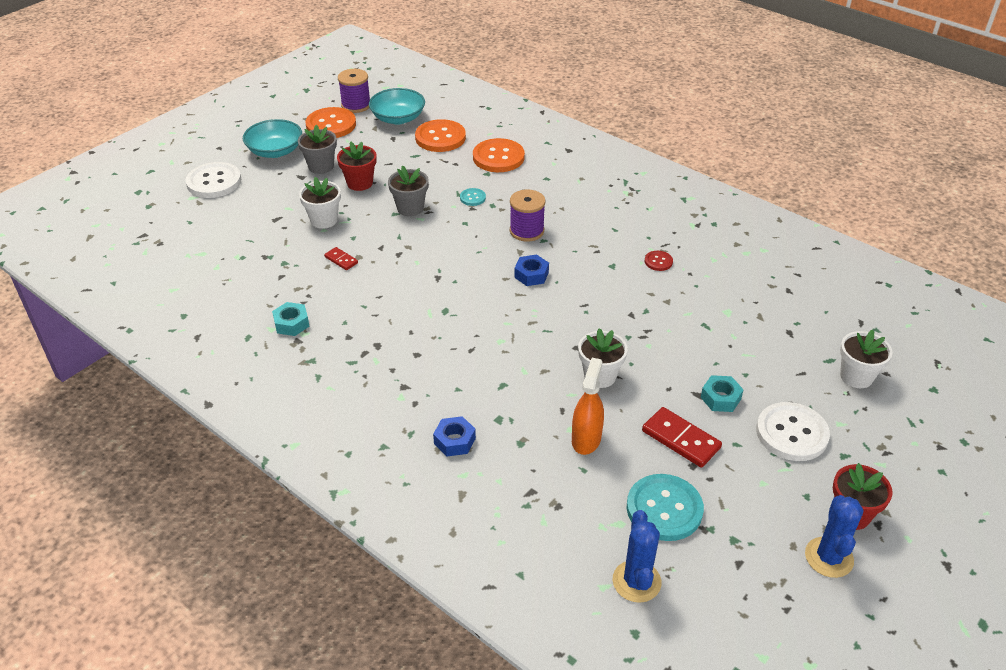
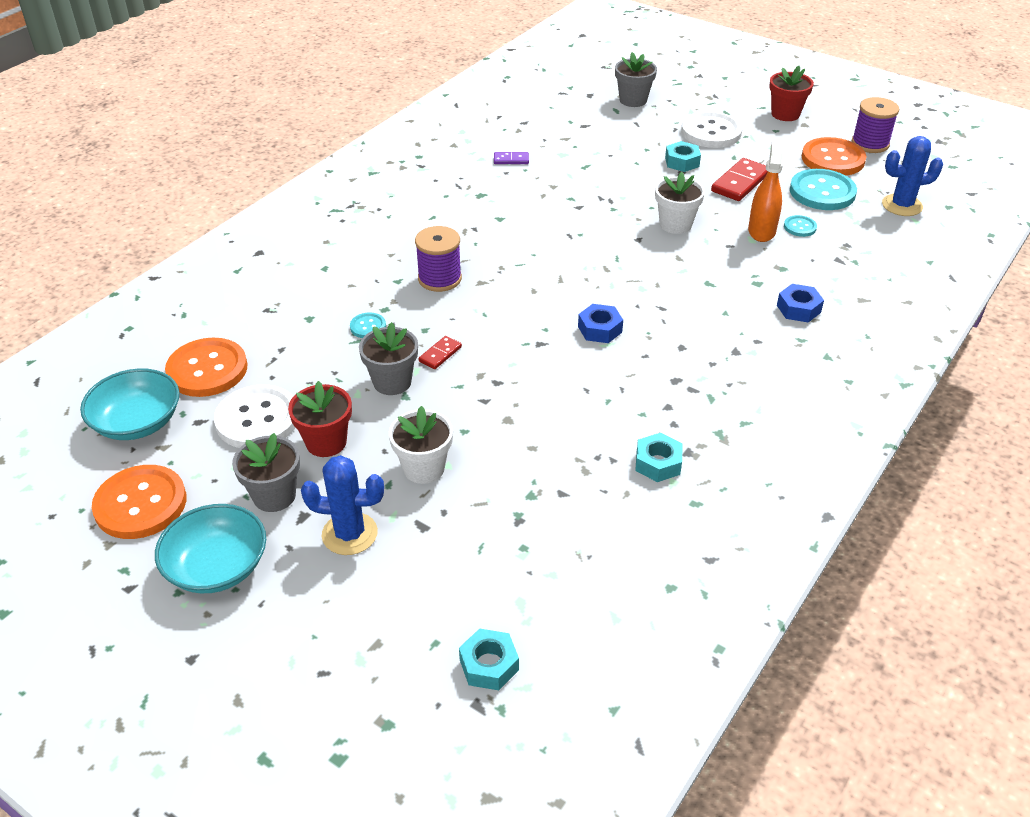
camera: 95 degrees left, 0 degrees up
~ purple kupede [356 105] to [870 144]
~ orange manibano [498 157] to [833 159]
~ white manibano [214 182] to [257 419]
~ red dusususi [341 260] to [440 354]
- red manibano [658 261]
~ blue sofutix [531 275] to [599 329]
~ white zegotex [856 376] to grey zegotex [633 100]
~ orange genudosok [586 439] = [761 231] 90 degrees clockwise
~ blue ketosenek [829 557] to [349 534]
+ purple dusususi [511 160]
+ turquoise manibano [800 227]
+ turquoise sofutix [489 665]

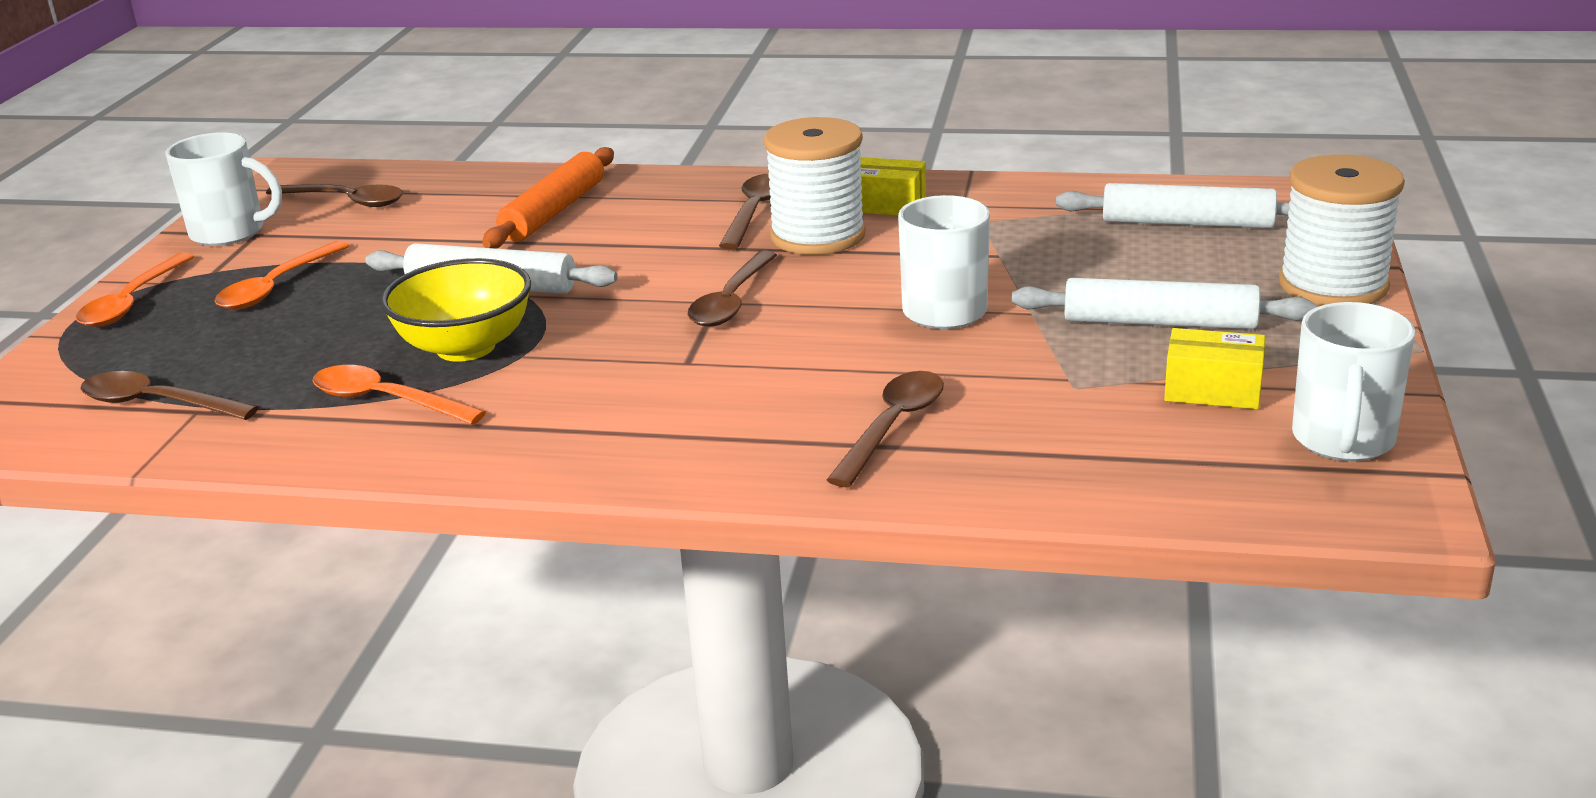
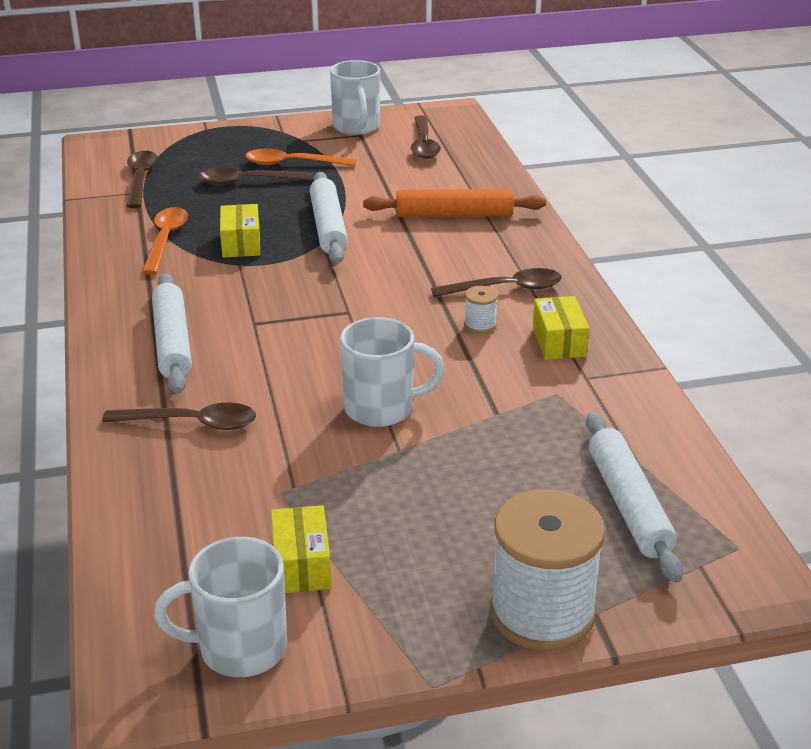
camera: 65 degrees right, 5 degrees up
~ white kupede [818 236] = [480 325] x0.42
~ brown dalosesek [731 302] to [247 182]
- orange dalosesek [132 302]
~ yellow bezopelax [466 347] to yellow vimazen [241 243]
~ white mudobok [1159 322] to [172 342]

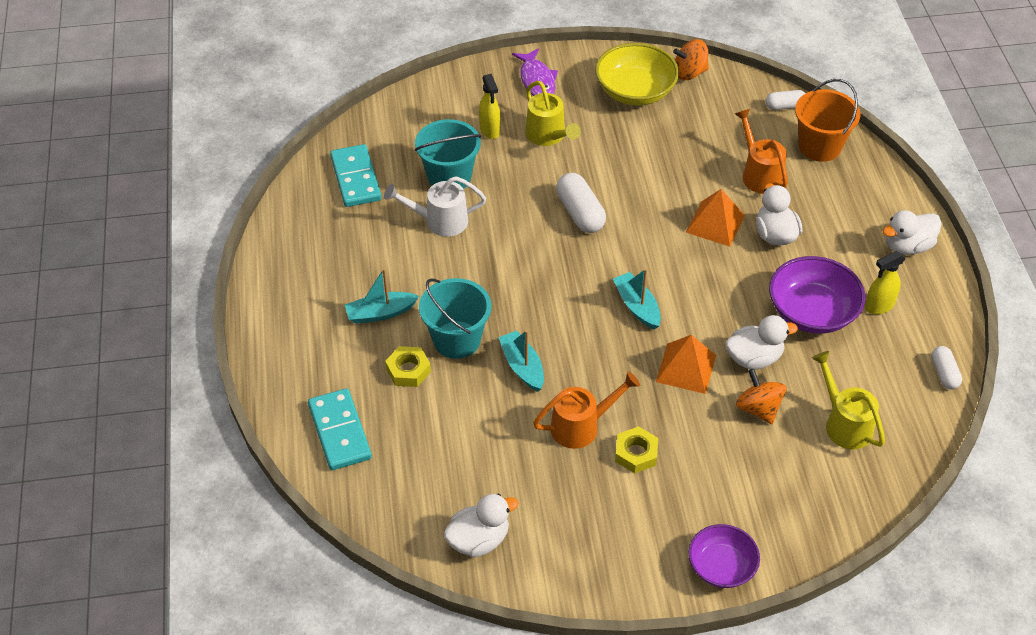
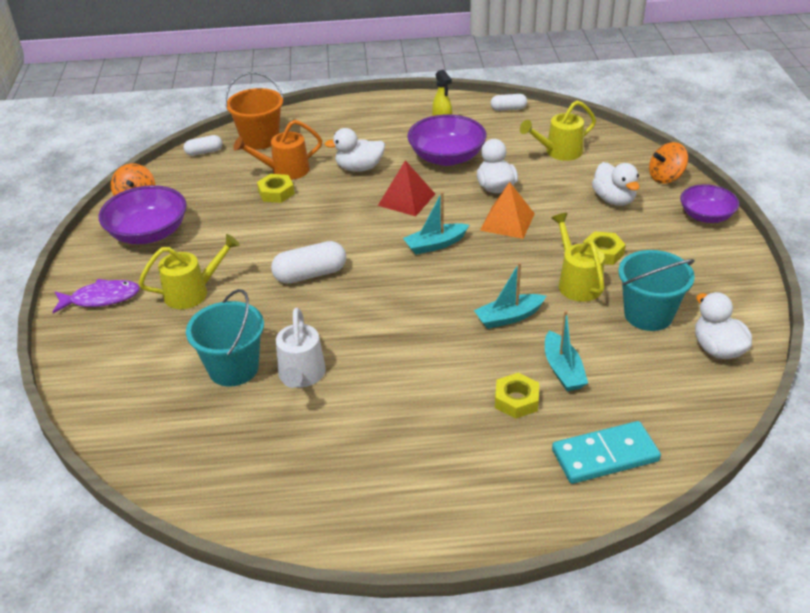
camera: 85 degrees left, 10 degrees down
~ yellow bezopelax [635 91] to purple bezopelax [148 233]
- yellow genudosok [490 130]
~ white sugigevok [785 106] = [204 152] 75 degrees clockwise
- turquoise dusususi [356 178]
- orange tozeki [715 223]
~ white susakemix [907 246] to [614 199]
~ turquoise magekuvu [380 313] to [563 370]
~ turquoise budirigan [457 340] to [648 314]
~ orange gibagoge [758 408] to [665 177]
~ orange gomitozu [582 426] to yellow gomitozu [577 282]
+ red tozeki [406 199]
+ yellow sofutix [276 192]

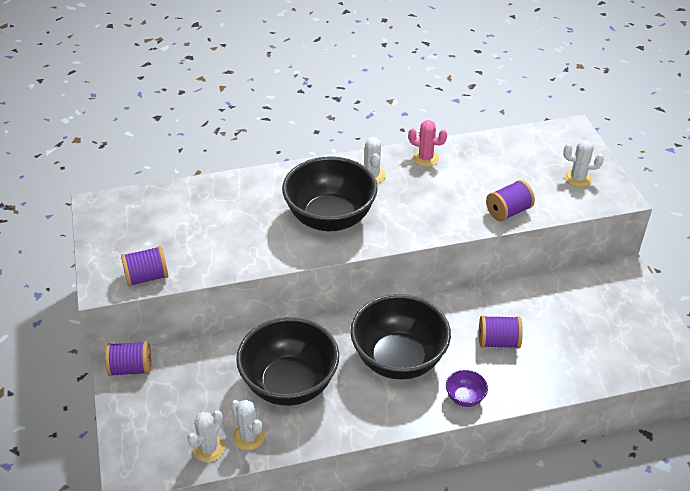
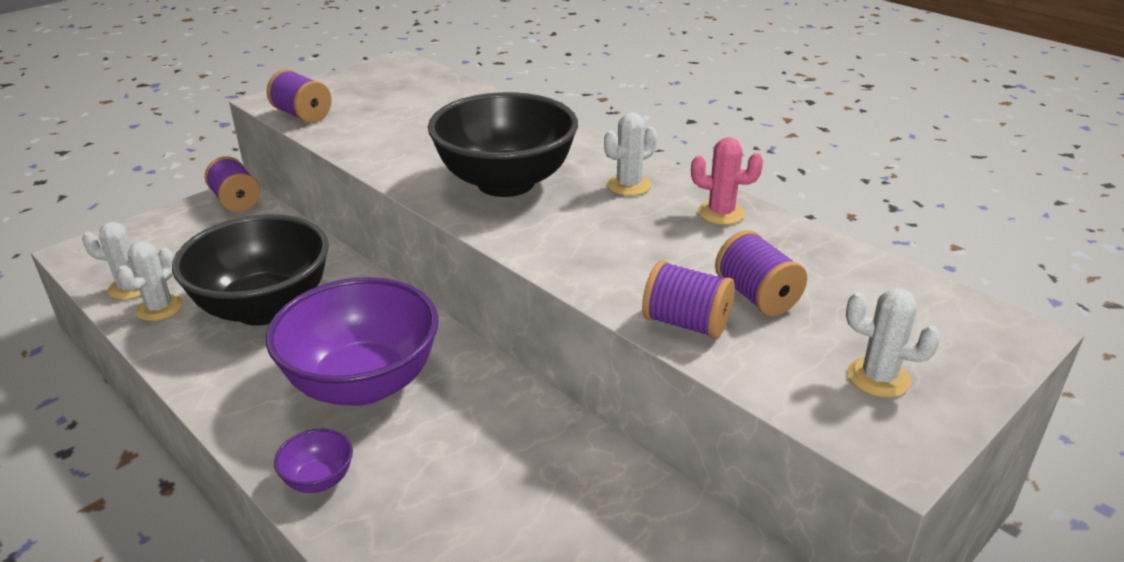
camera: 60 degrees right, 10 degrees down
~ pink ketosenek [425 158] = [721 213] 60 degrees counterclockwise
~ white ketosenek [578 178] = [878 378] 45 degrees counterclockwise
~ black bezopelax [398 359] to purple bezopelax [363 384]
~ purple kupede [498 342] to [756 296]

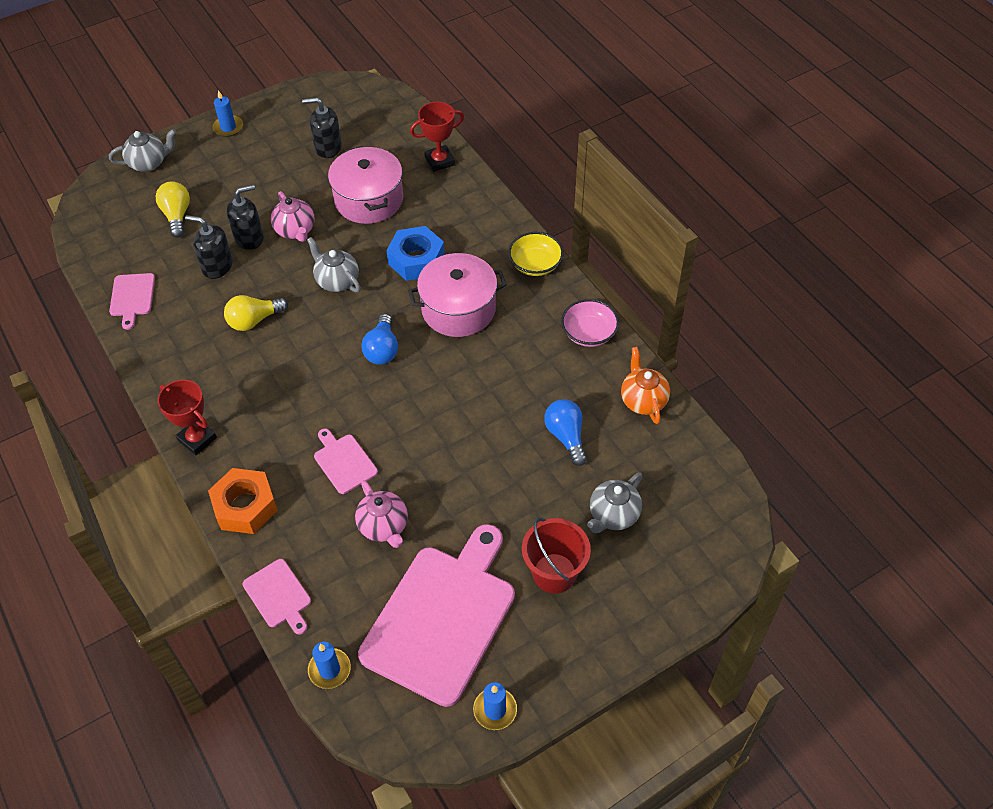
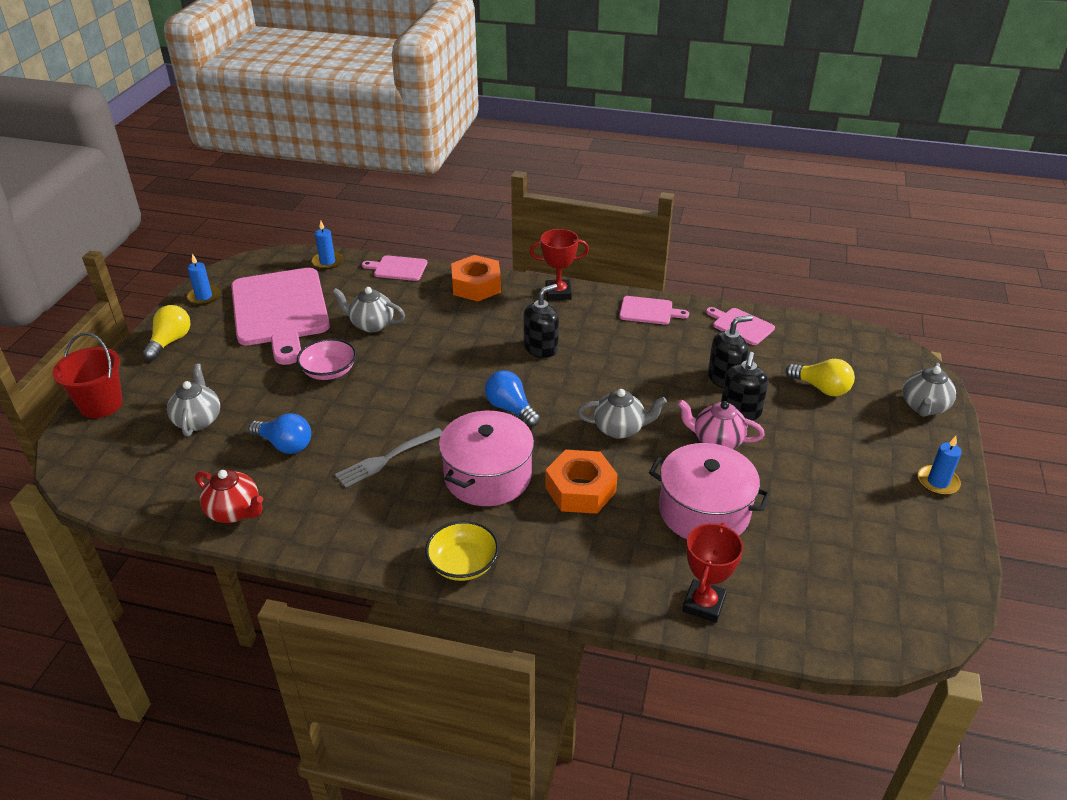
camera: 135 degrees right, 15 degrees down
~ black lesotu [328 147] to [541 348]
~ blue sofutix [416 260] to orange sofutix [580 489]
~ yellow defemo [254 320] to [170 341]
~ pink bezopelax [589 333] to [329 371]
~ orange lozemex [643 400] to red lozemex [234 512]
~ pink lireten [344 462] to [649 311]
~ pink lozemex [384 526] to grey lozemex [371 325]
~ red budirigan [554 573] to [101 404]
+ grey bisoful [387 458]

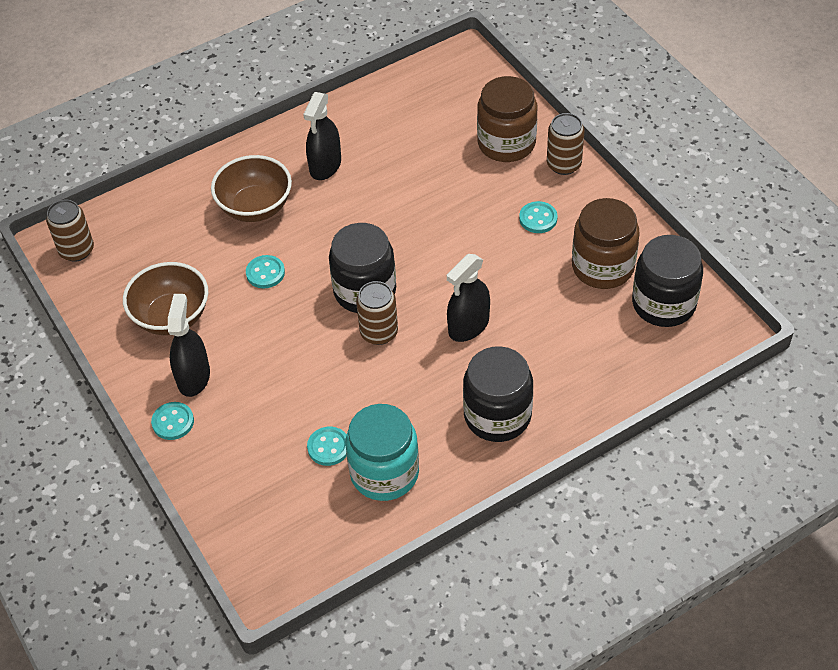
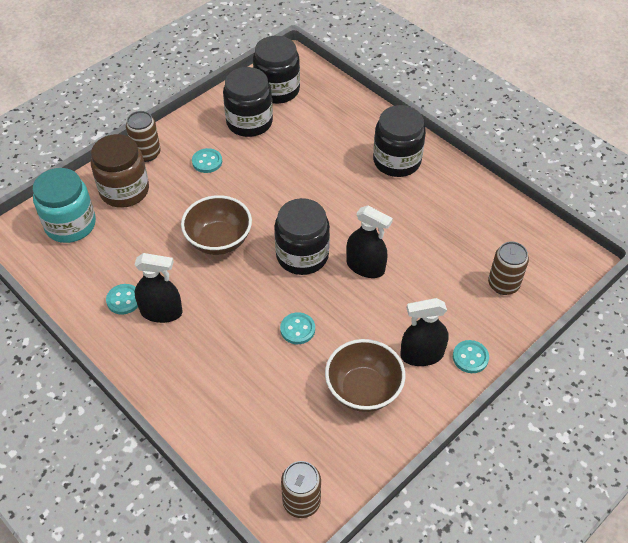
camera: 105 degrees left, 0 degrees up
~ brown bezopelax [255 207] to [219 240]
~ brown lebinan [603 267] to black lebinan [249 122]
~ black genudosok [468 326] to [365 267]
~ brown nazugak [379 332] to [503 284]
~ turquoise lebinan [384 473] to [70 224]
~ turquoise manibano [328 447] to [124 300]

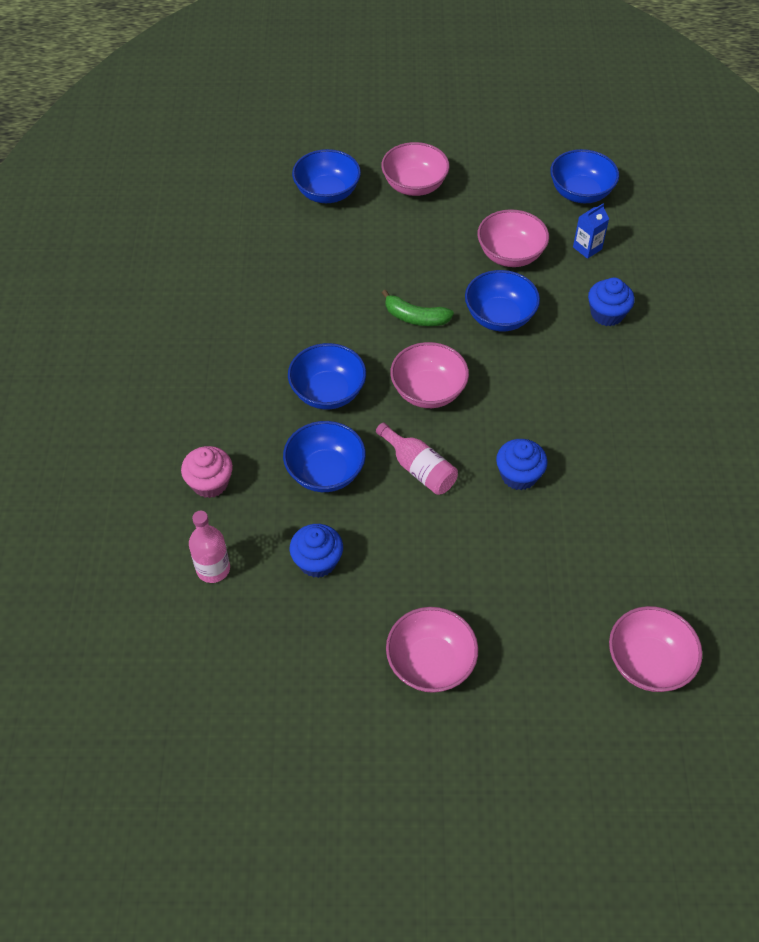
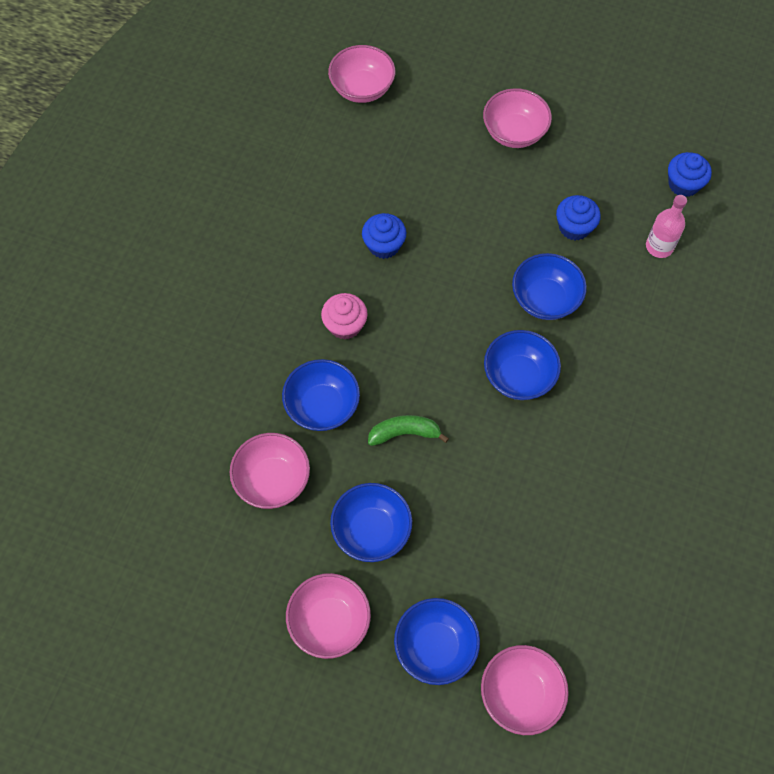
camera: 160 degrees left, 10 degrees up
~ blue bezopelax [580 193] to [371 530]
- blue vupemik [587 248]
~ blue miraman [607 314] to [683 184]
~ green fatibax [415 317] = [404 433] 45 degrees counterclockwise
~ pink bezopelax [428 391] to [520 694]
- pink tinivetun [419 469]
~ pink miraman [210 483] to [345 325]

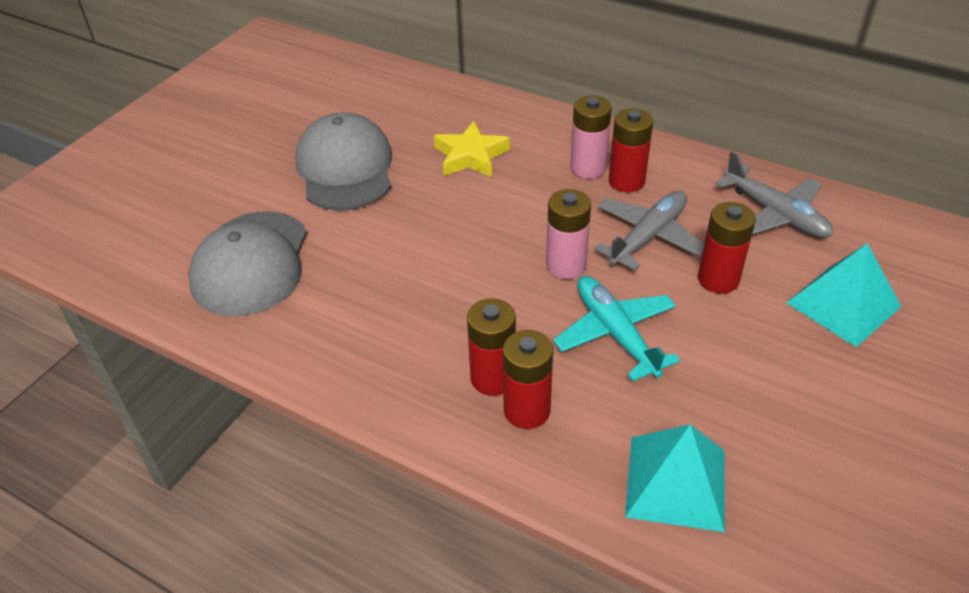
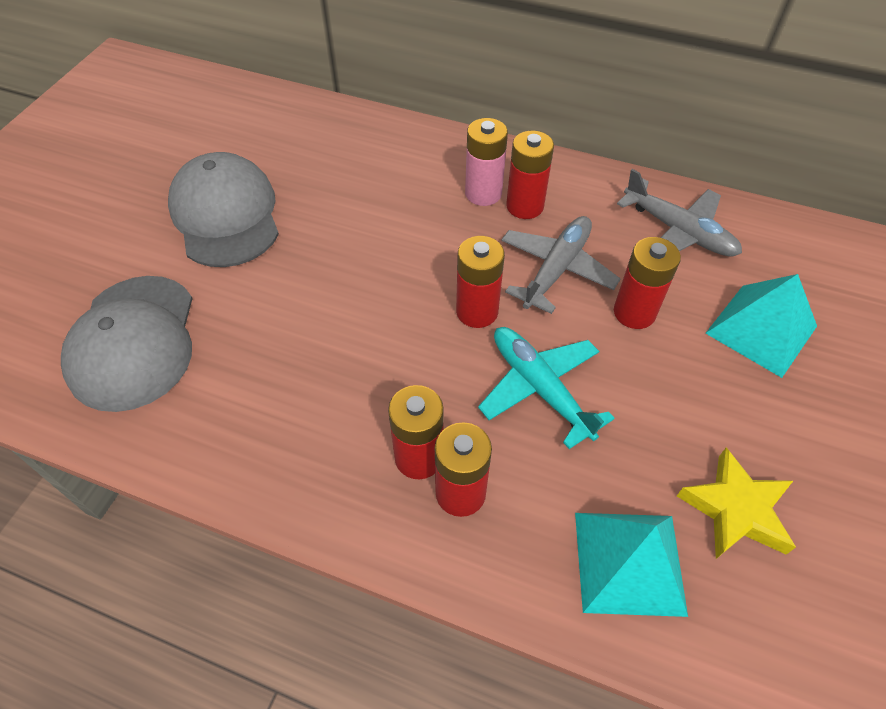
camera: 10 degrees left, 10 degrees up
~ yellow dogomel [471 156] to [736 509]
~ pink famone [566 265] to red famone [477 311]

